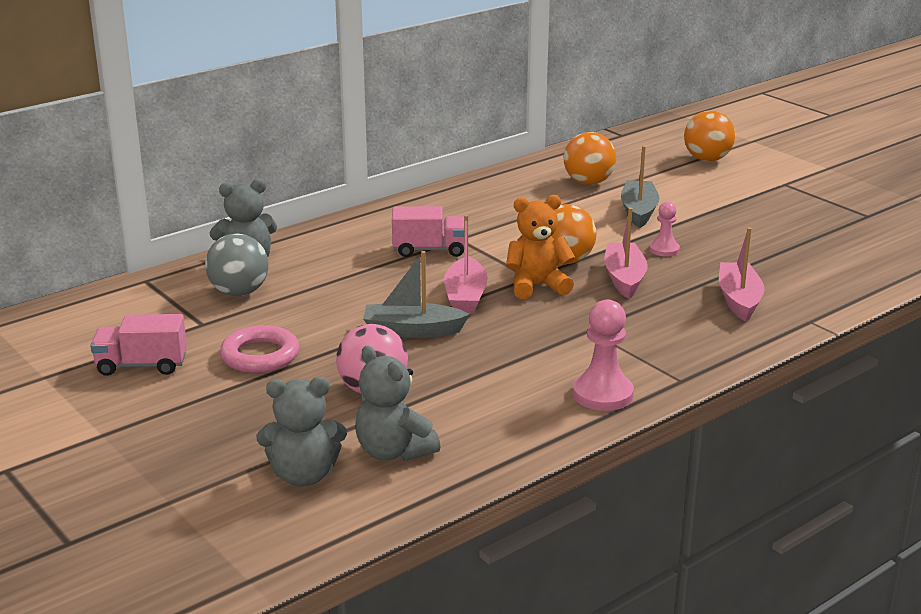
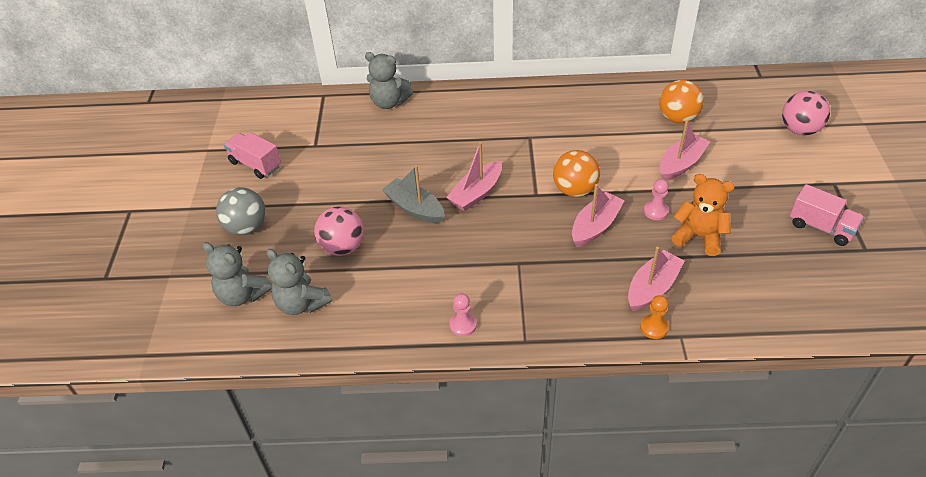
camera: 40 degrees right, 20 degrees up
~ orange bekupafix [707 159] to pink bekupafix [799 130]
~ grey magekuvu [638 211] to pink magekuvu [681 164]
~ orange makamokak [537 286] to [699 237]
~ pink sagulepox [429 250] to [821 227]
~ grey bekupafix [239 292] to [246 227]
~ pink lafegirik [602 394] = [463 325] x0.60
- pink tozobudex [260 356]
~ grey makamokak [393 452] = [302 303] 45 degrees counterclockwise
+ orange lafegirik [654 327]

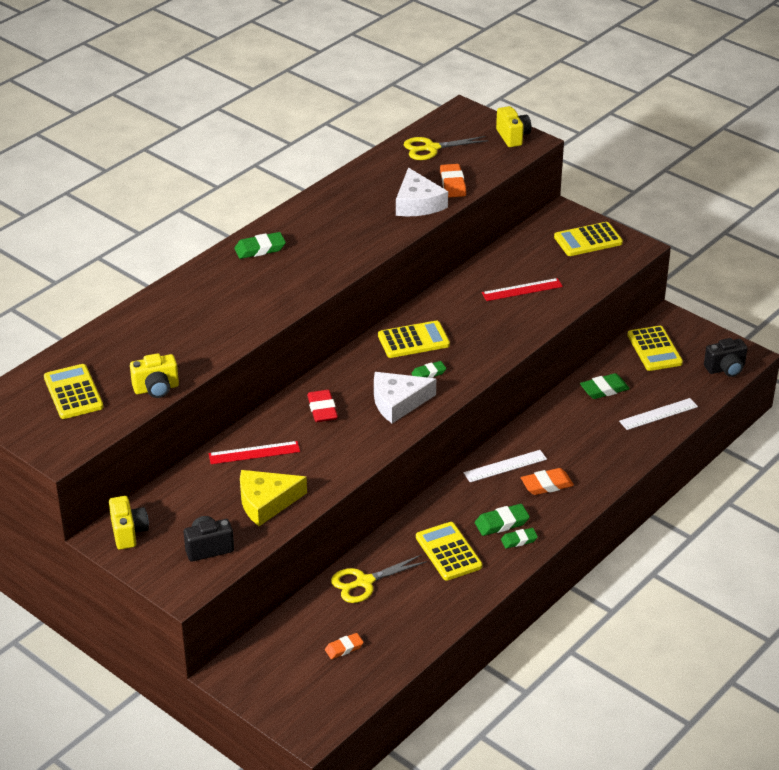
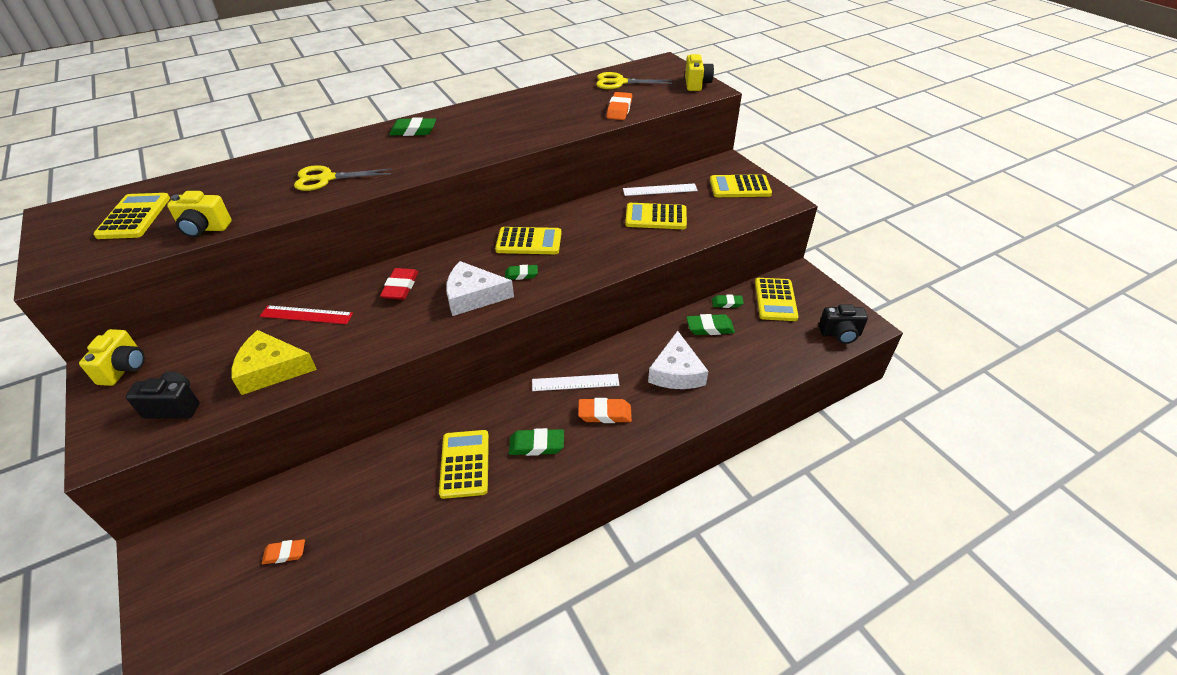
camera: 20 degrees right, 5 degrees up
~ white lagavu [417 203] to [676 372]
~ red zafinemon [522 290] to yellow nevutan [656 217]
~ white zafinemon [658 414] to [660 190]
~ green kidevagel [519 540] to [727 303]
~ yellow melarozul [364 582] to [326 178]

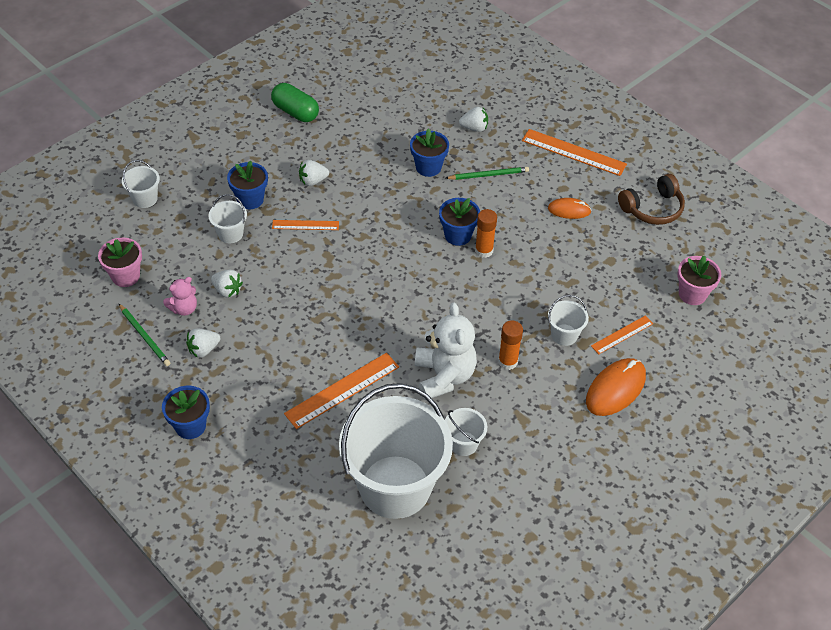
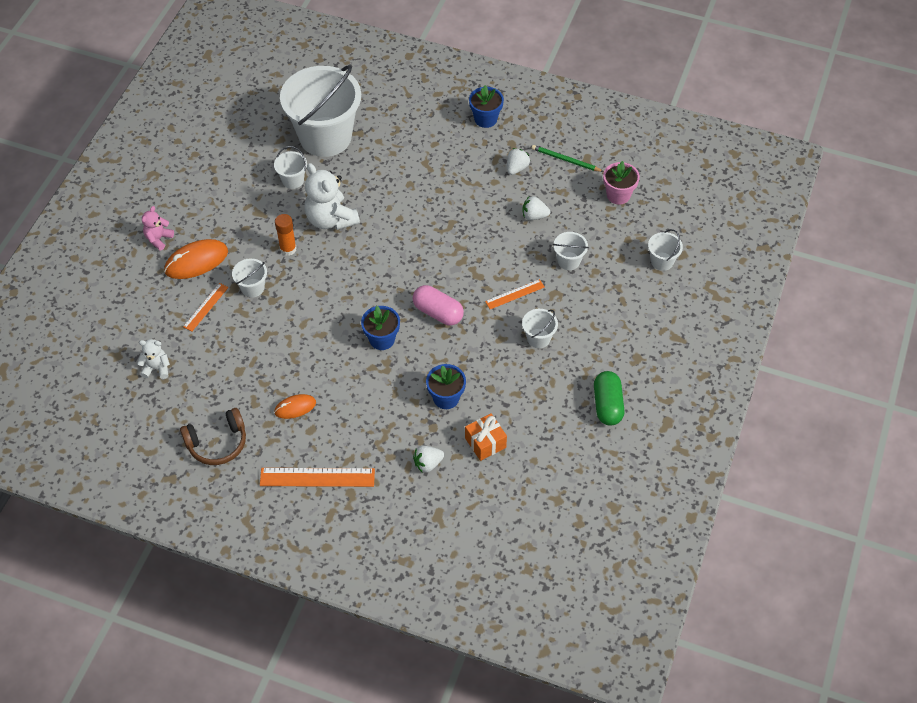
camera: 155 degrees right, 5 degrees up
~ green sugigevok [295 112] = [607 405] 75 degrees clockwise
- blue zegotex [250 199]
~ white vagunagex [313 181] to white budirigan [538 338]
- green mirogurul [488 175]
~ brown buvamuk [652 208] = [217 443] 150 degrees counterclockwise
- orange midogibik [484 250]
~ pink zegotex [692 294] to white makamokak [156 368]
~ pink makamokak [184 308] to [158 239]
- orange zafinemon [342 390]
~ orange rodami [615 389] = [196 261] 45 degrees clockwise
+ pink sugigevok [438 312]
+ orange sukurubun [485 442]

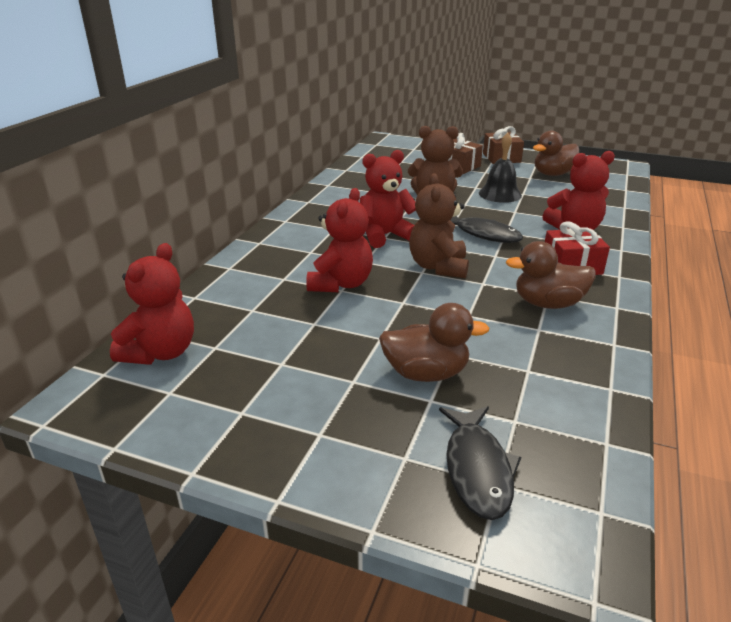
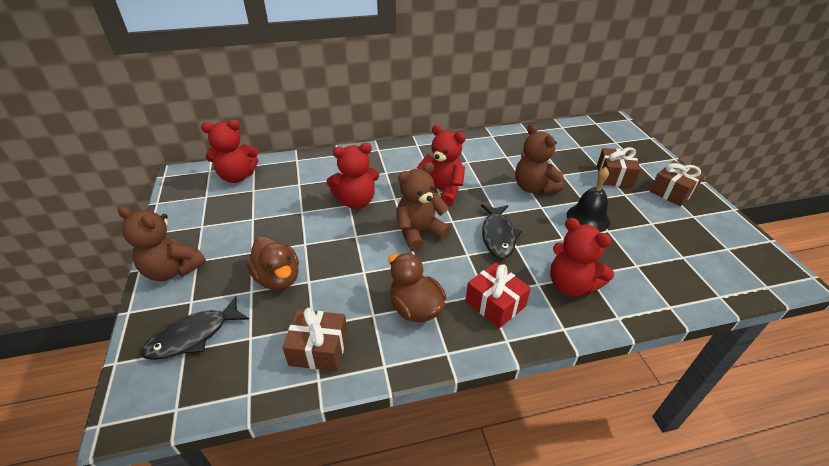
camera: 55 degrees right, 10 degrees up
- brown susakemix [553 174]
+ brown makamokak [172 270]
+ brown sukurubun [319 349]

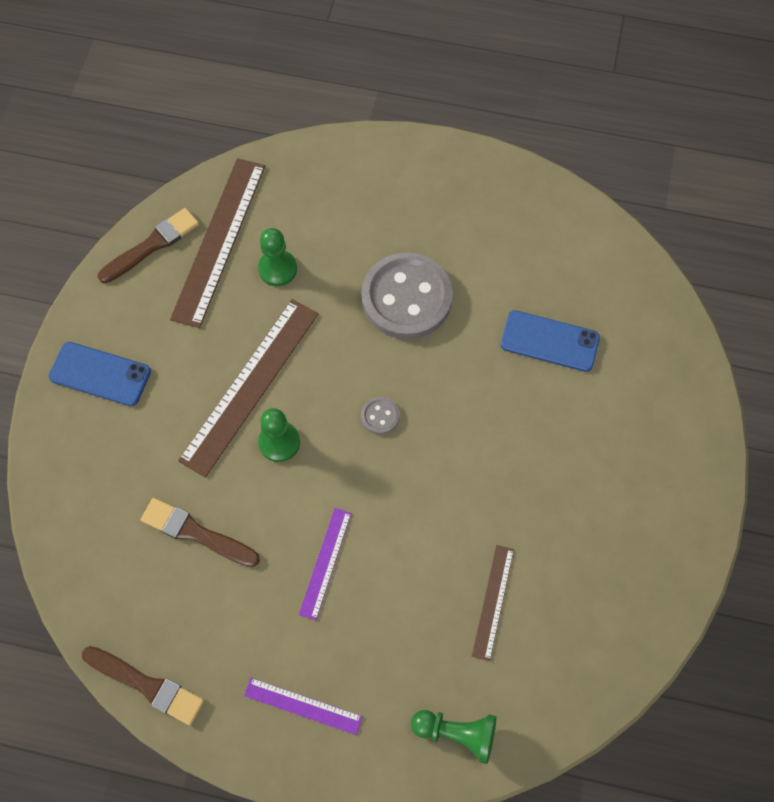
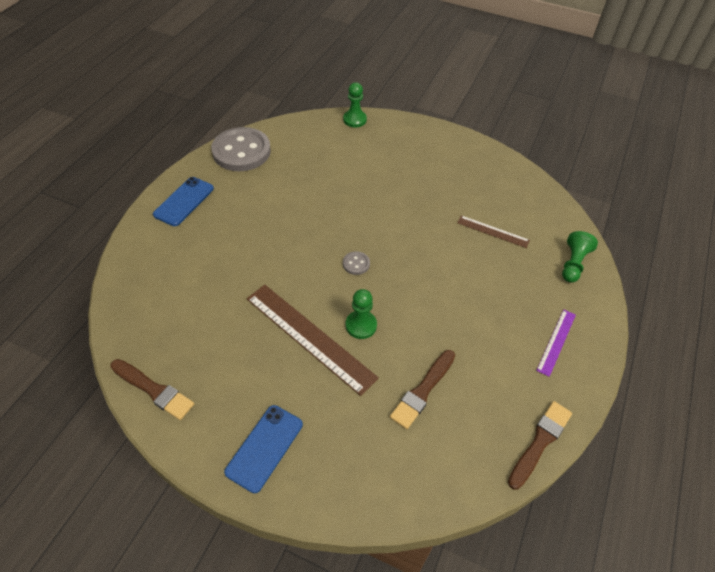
camera: 80 degrees left, 15 degrees down
- brown zafinemon [219 240]
~ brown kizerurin [152 245] = [154 390] 150 degrees clockwise
~ green lafegirik [277 269] to [354 120]
~ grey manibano [406 298] to [241 151]
~ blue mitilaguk [549 341] to [184 201]
- purple zafinemon [325 563]

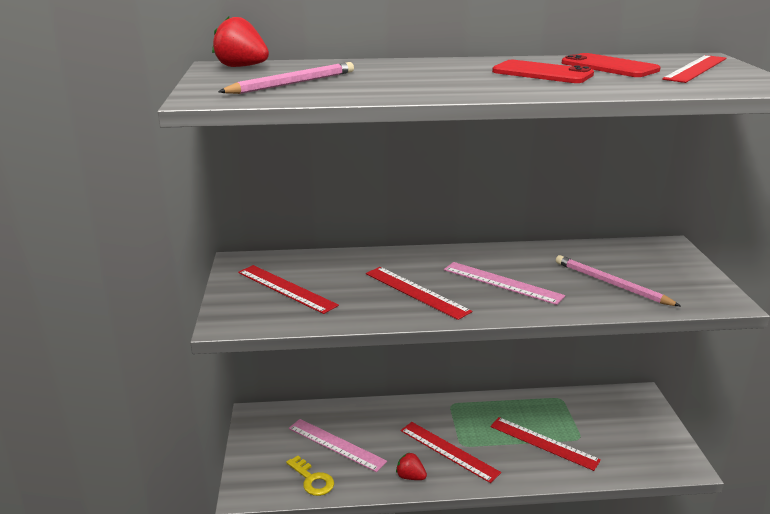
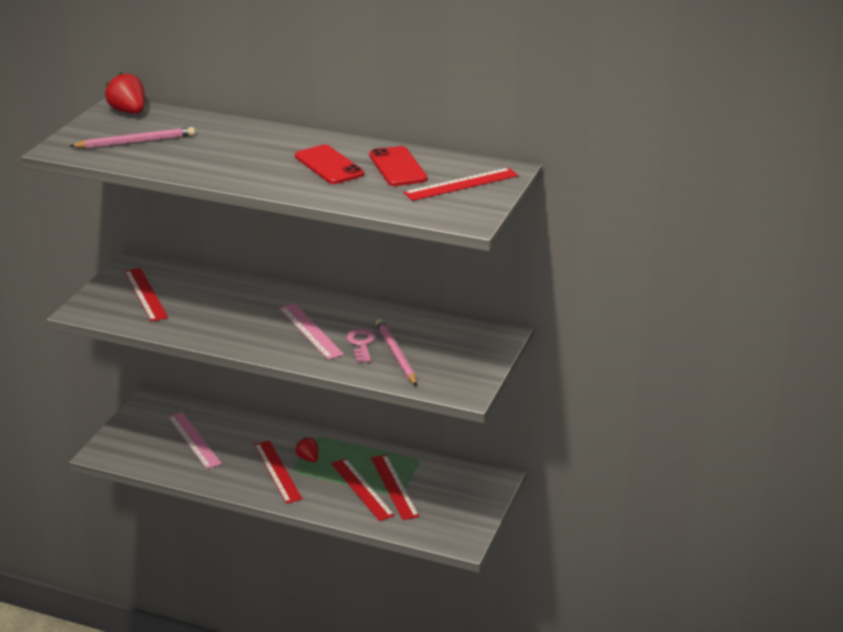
camera: 25 degrees right, 5 degrees up
~ red zafinemon [416 292] to [394 486]
~ red vagunagex [410 477] to [308 458]
- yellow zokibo [312 479]
+ pink zokibo [361 344]

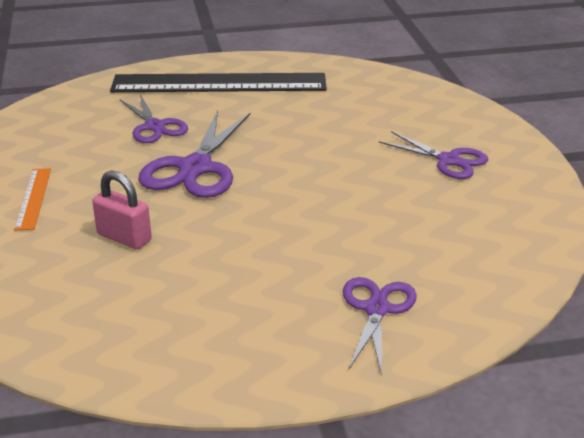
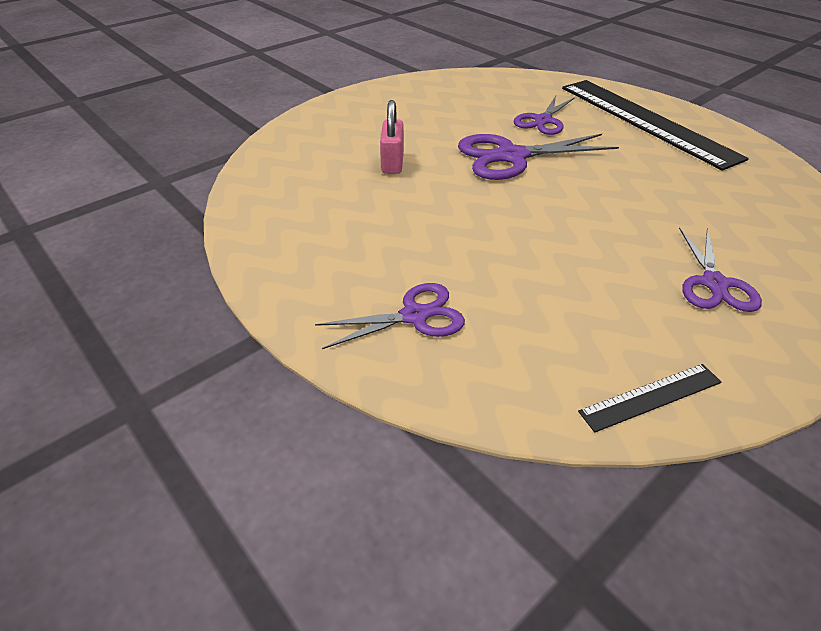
camera: 60 degrees right, 10 degrees up
- orange zafinemon [33 198]
+ black zafinemon [651 397]

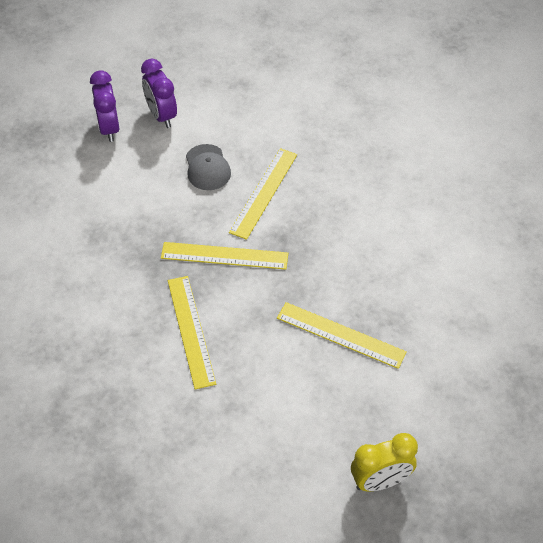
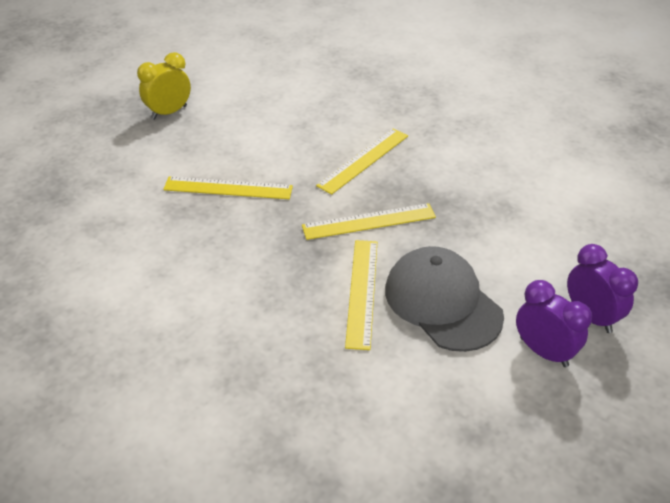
camera: 160 degrees right, 10 degrees down
~ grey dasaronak [207 168] = [442 302] x1.76
~ yellow zafinemon [190 331] = [364 160] 75 degrees clockwise

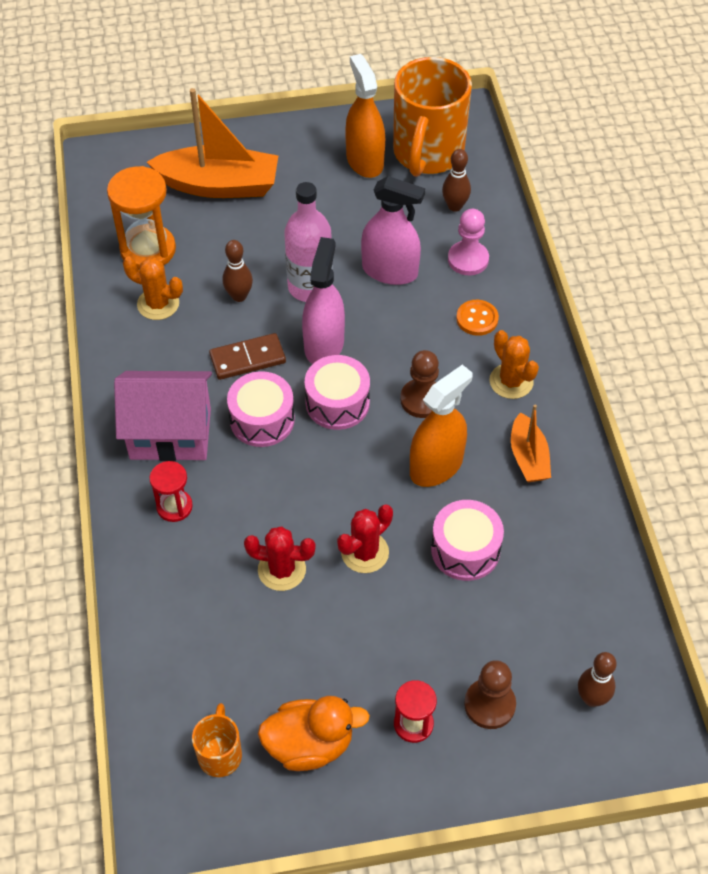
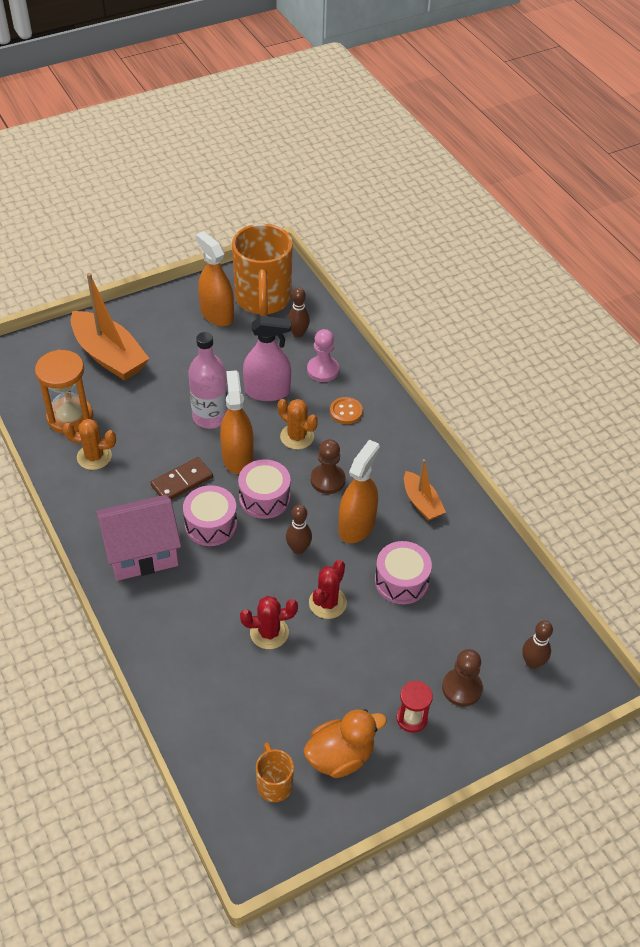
camera: 20 degrees left, 5 degrees down
~ orange magekuvu [219 185] = [109 356] 60 degrees clockwise
~ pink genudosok [324 344] to orange genudosok [237 457]
~ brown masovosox [239 296] to [298 549]
~ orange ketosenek [511 381] to [297 437]
- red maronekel [174 507]

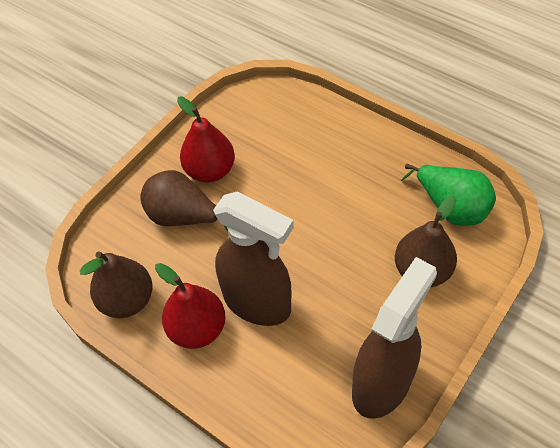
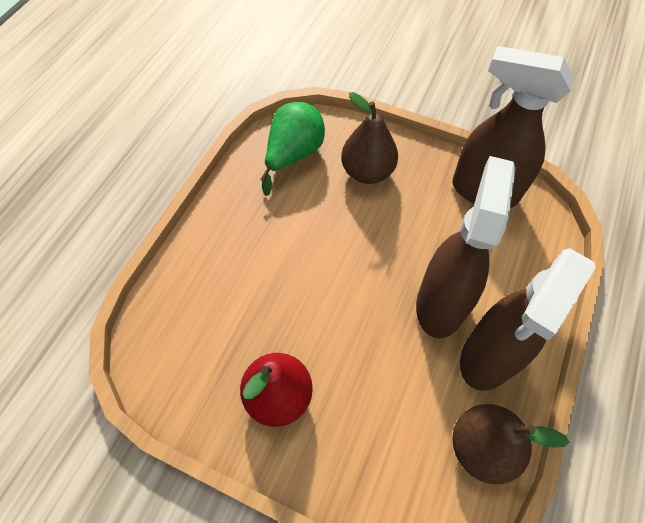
camera: 105 degrees left, 5 degrees up
- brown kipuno [183 217]
~ red kipuno [197 328] to brown genudosok [488 356]

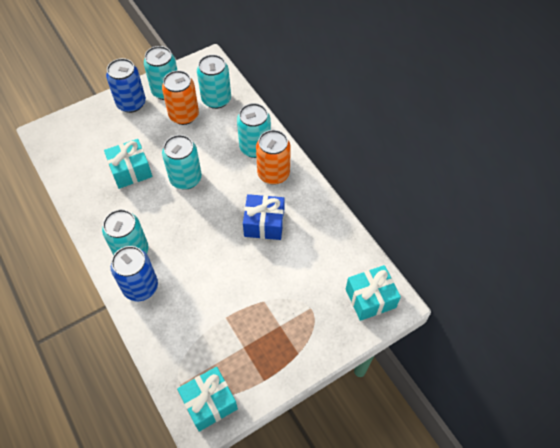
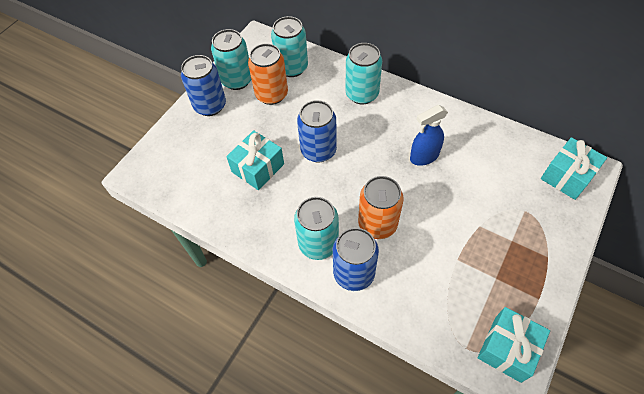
camera: 25 degrees left, 0 degrees up
~ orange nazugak [273 174] to [377 224]
~ turquoise nazugak [185 179] to blue nazugak [318 150]
~ blue sukurubun [264 223] to blue genudosok [424 156]

